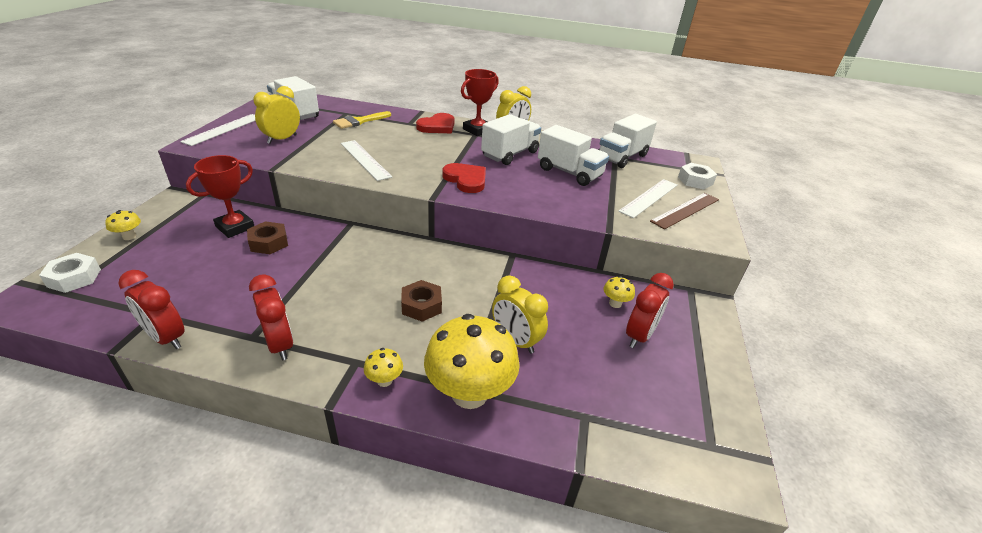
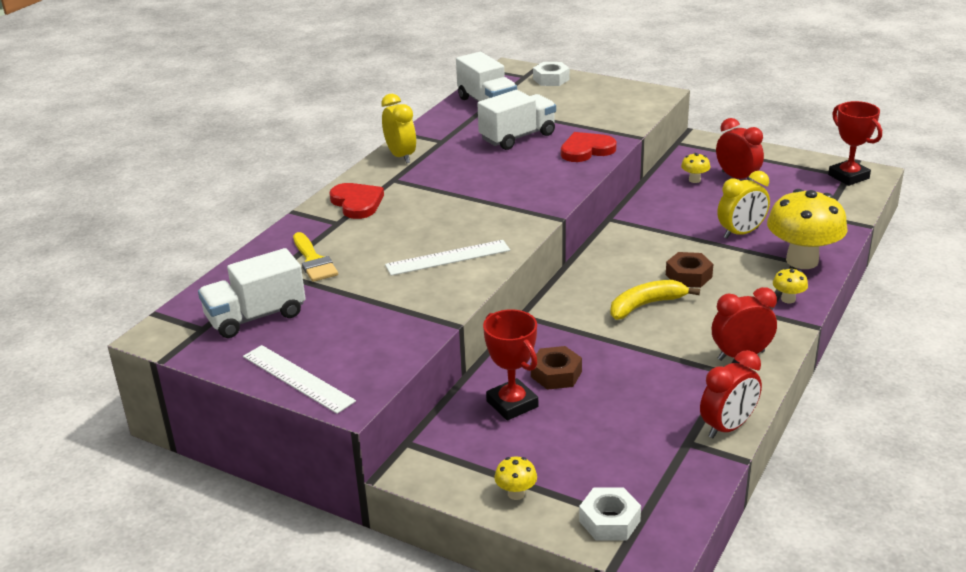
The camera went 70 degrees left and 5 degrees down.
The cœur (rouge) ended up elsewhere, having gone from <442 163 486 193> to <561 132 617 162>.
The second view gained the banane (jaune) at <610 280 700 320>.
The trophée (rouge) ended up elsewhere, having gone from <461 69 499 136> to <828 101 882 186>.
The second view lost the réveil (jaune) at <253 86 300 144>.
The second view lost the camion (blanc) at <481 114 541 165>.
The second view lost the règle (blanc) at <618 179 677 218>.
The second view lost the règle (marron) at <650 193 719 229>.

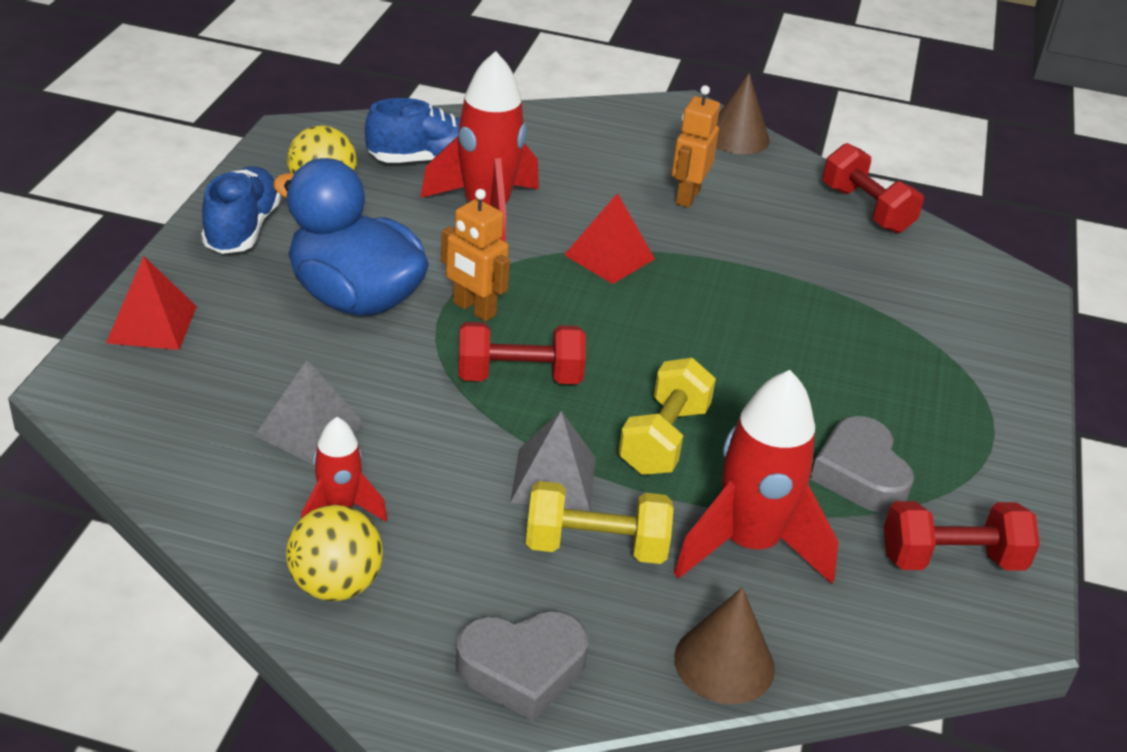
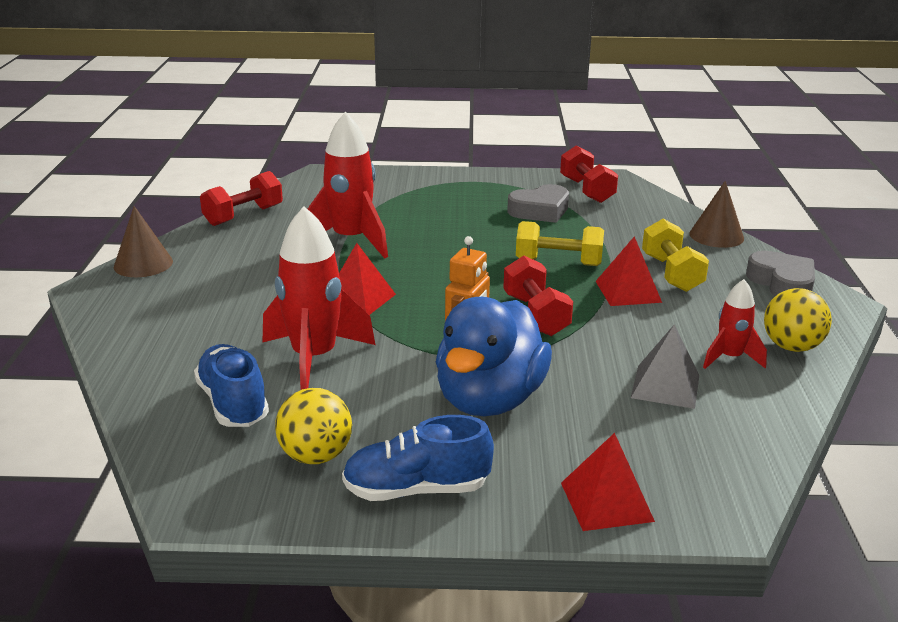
The camera went 100 degrees left and 10 degrees down.
The fusée (rouge) ended up elsewhere, having gone from <674 370 838 584> to <308 112 388 259>.
What was the pyramide (gris) at <510 411 596 511> turned into the pyramide (rouge) at <596 236 662 306>.
The second view lost the robot (orange) at <672 85 720 208>.

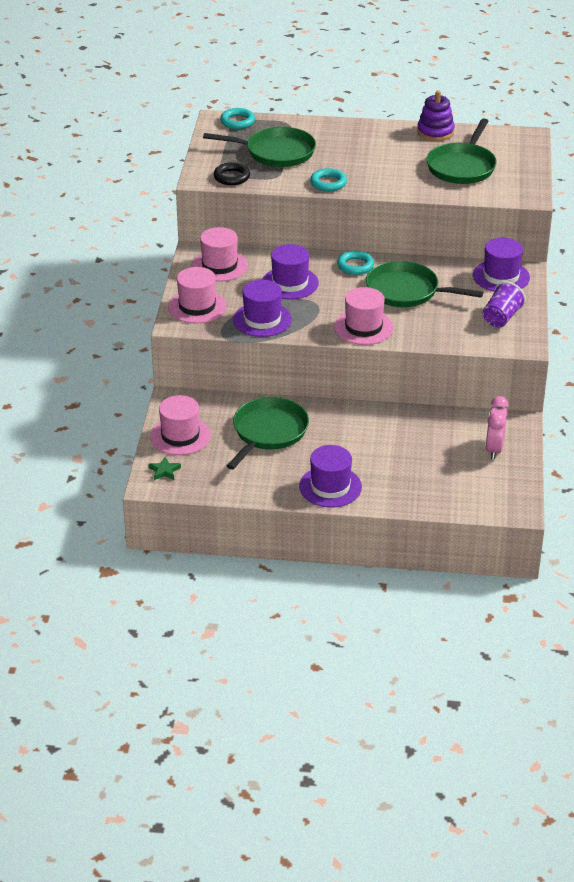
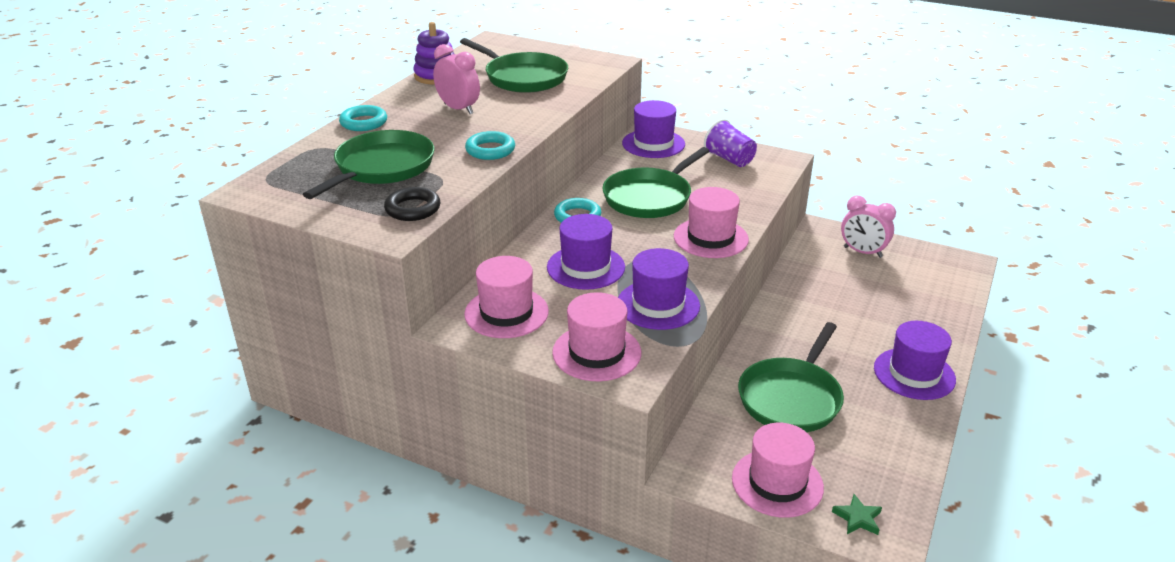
The camera went 70 degrees left and 5 degrees down.
The anneau (turquoise) ended up elsewhere, having gone from <220 108 255 129> to <339 105 387 131>.
The second view gained the réveil (rose) at <433 44 480 114>.
The poêle (vert) at <227 397 309 470> ended up facing another way, 105 degrees counterclockwise from before.

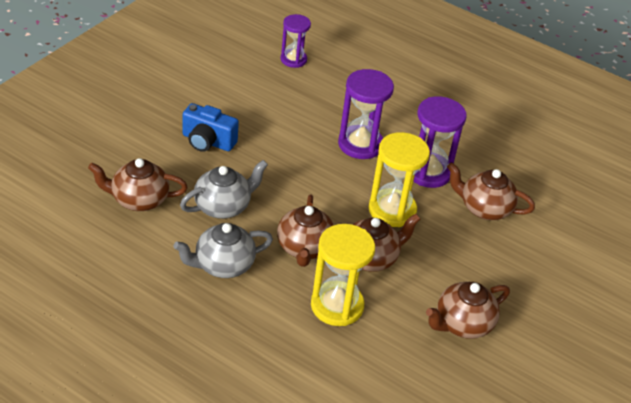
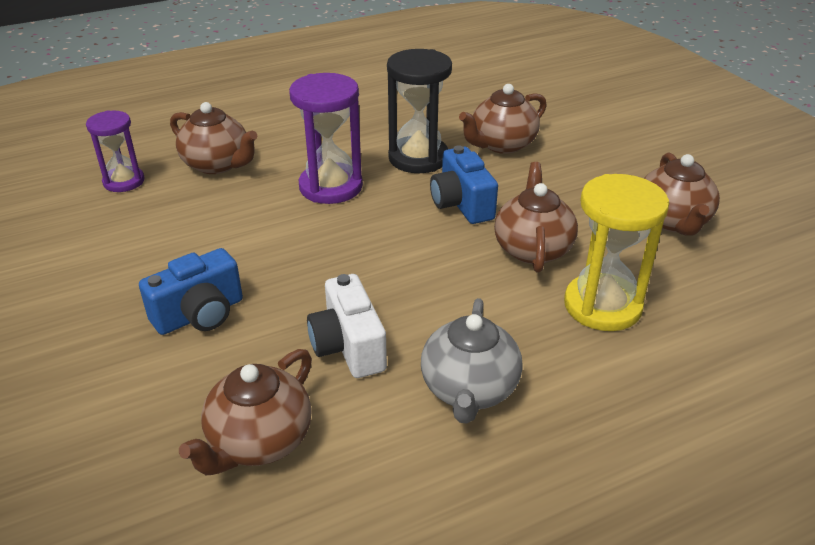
The camera went 55 degrees left and 5 degrees down.
The théière (marron) ended up elsewhere, having gone from <277 194 334 267> to <170 102 257 174>.
Where the théière (gris) stood at <180 160 268 219>, the appareil photo (blanc) came to stand at <307 274 387 378>.
What was the sablier (violet) at <413 96 467 188> turned into the sablier (noir) at <387 49 452 173>.
Where the sablier (jaune) stood at <368 132 430 227>, the appareil photo (bleu) came to stand at <430 145 498 224>.

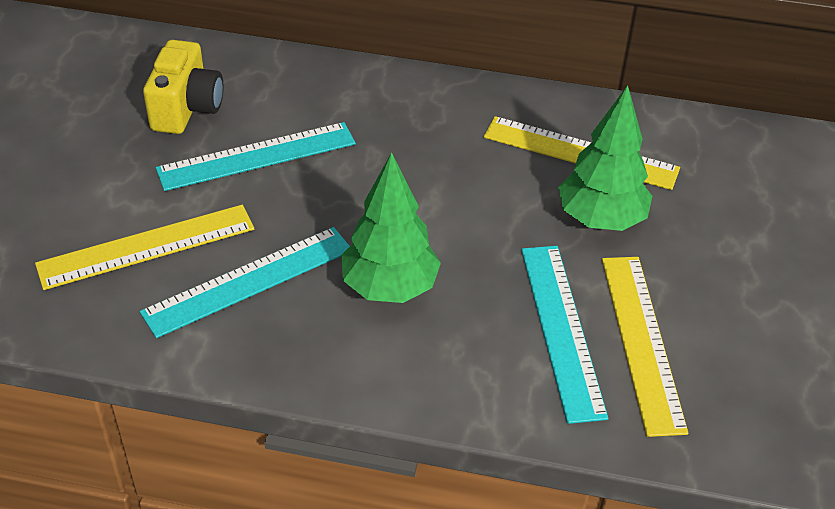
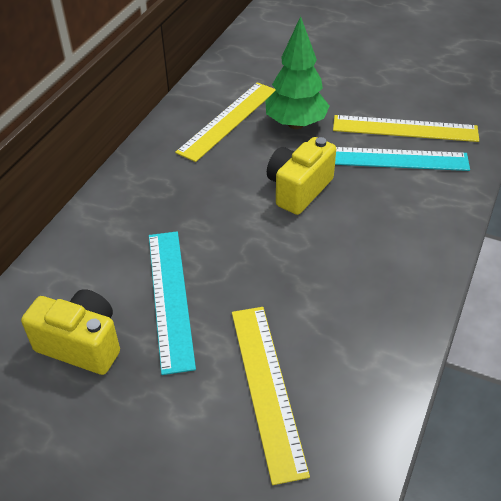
The camera went 75 degrees left and 0 degrees up.
The second view gained the appareil photo (jaune) at <267 137 336 215>.
The second view lost the règle (turquoise) at <140 227 350 338>.
The second view lost the arbre (vert) at <341 152 441 303>.

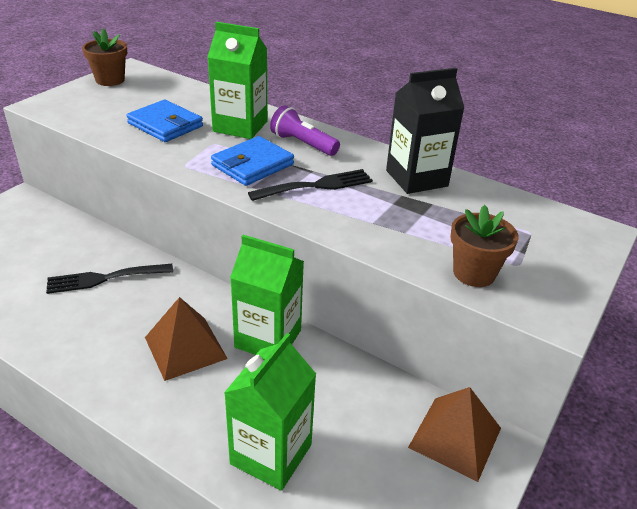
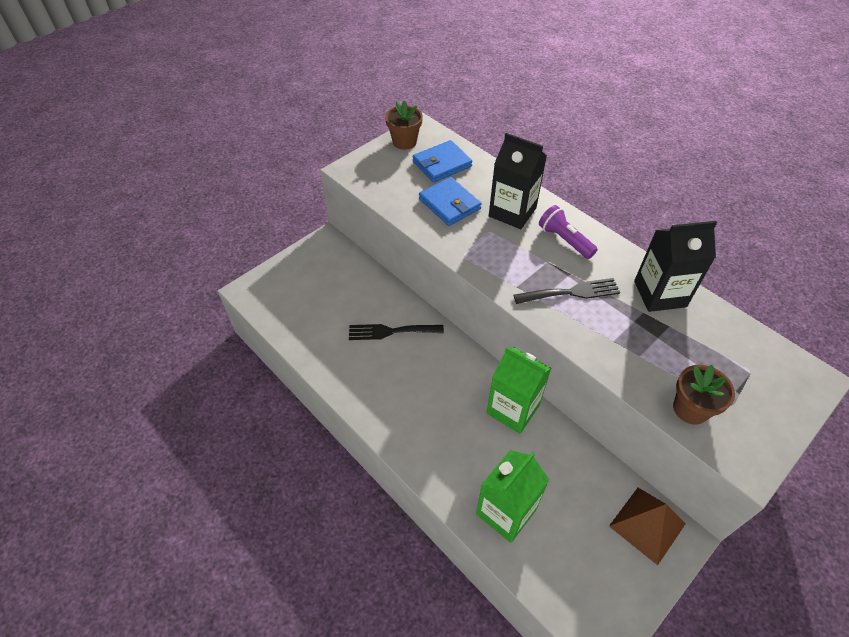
The camera went 15 degrees right and 15 degrees up.
The portefeuille (bleu) ended up elsewhere, having gone from <211 136 294 186> to <413 140 473 183>.
What was the brique de lait (vert) at <207 22 267 139> turned into the brique de lait (noir) at <489 133 547 229>.
The second view lost the pyramide (marron) at <145 297 228 381>.

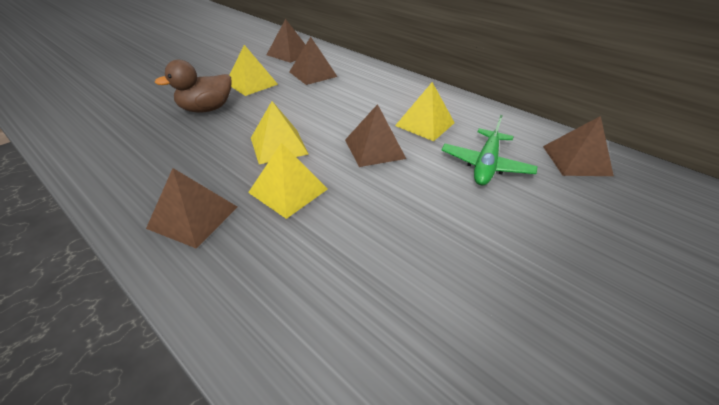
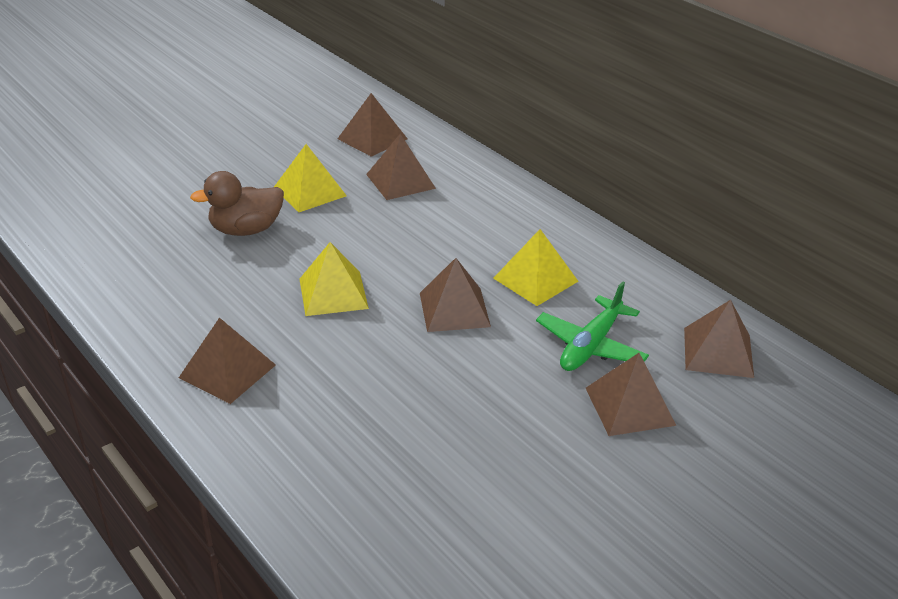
The camera went 10 degrees right and 5 degrees down.
The second view gained the pyramide (marron) at <586 353 676 436>.
The second view lost the pyramide (jaune) at <248 143 328 219>.

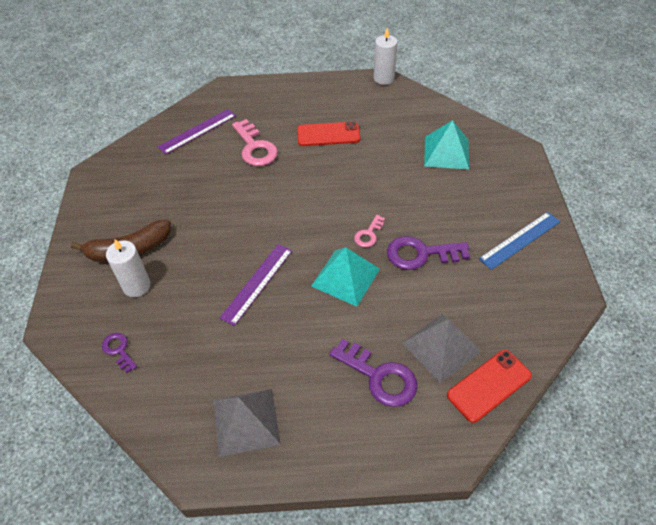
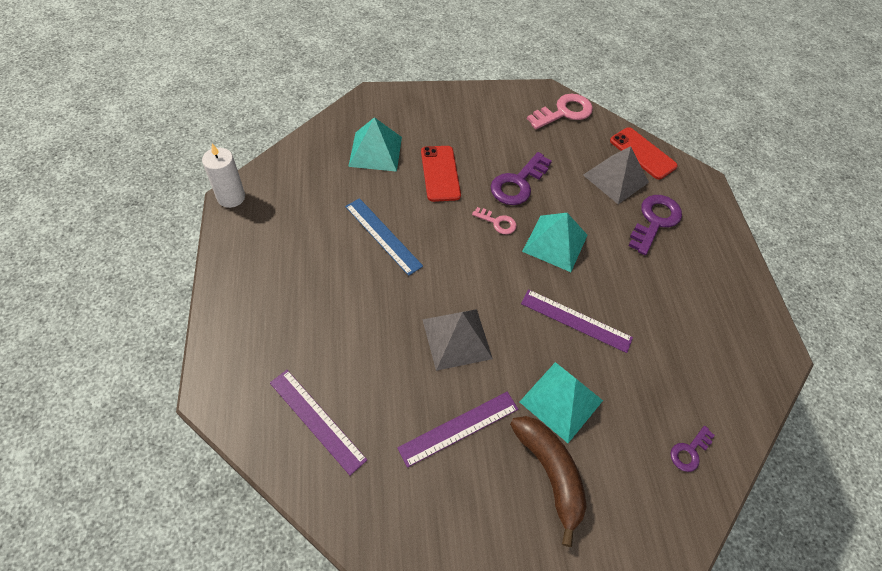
The camera went 100 degrees left and 5 degrees up.
The règle (bleu) ended up elsewhere, having gone from <479 212 560 270> to <345 198 423 276>.
The second view gained the règle (violet) at <397 392 518 468>.
The téléphone (rouge) ended up elsewhere, having gone from <297 121 361 146> to <421 146 461 202>.
The pyramide (gris) ended up elsewhere, having gone from <214 389 281 457> to <422 309 493 371>.
The clé (violet) at <387 236 470 270> ended up facing another way, 45 degrees clockwise from before.
The second view gained the pyramide (turquoise) at <520 362 603 443>.
The clé (rose) ended up elsewhere, having gone from <232 119 278 166> to <527 94 593 129>.
The second view lost the bougie (blanc) at <106 239 151 297>.

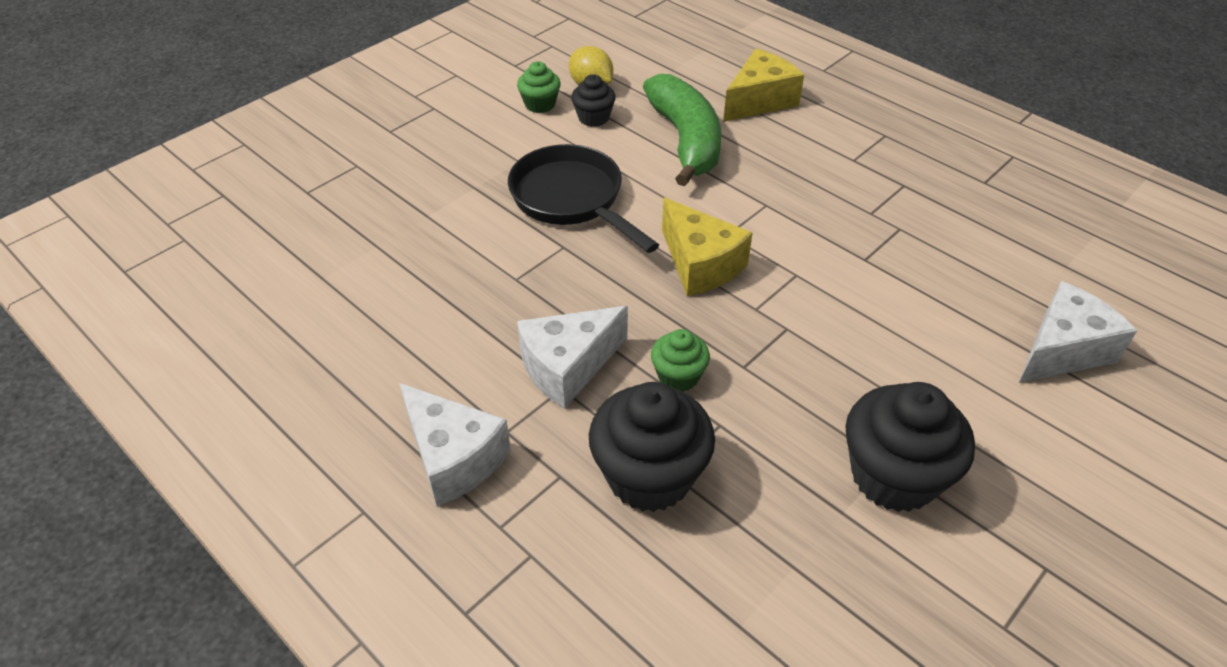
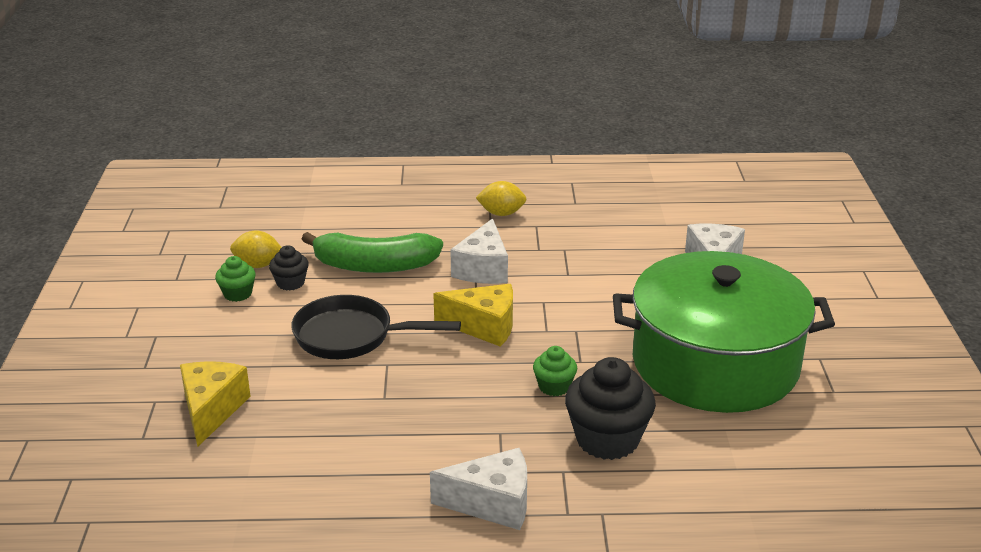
The camera went 45 degrees left and 15 degrees down.
The fromage (jaune) ended up elsewhere, having gone from <723 49 804 122> to <180 361 251 447>.
The banane (vert) at <643 74 721 186> ended up facing another way, 150 degrees clockwise from before.
The fromage (blanc) ended up elsewhere, having gone from <517 306 628 409> to <450 218 508 284>.
The second view gained the citron (jaune) at <476 181 527 216>.
Where the muffin (noir) stood at <845 382 975 512>, the marmite (vert) came to stand at <613 251 835 413>.

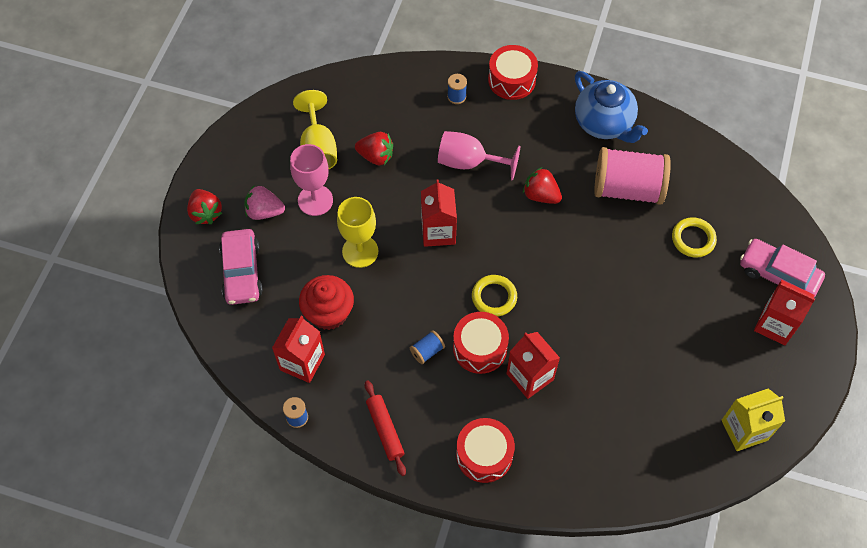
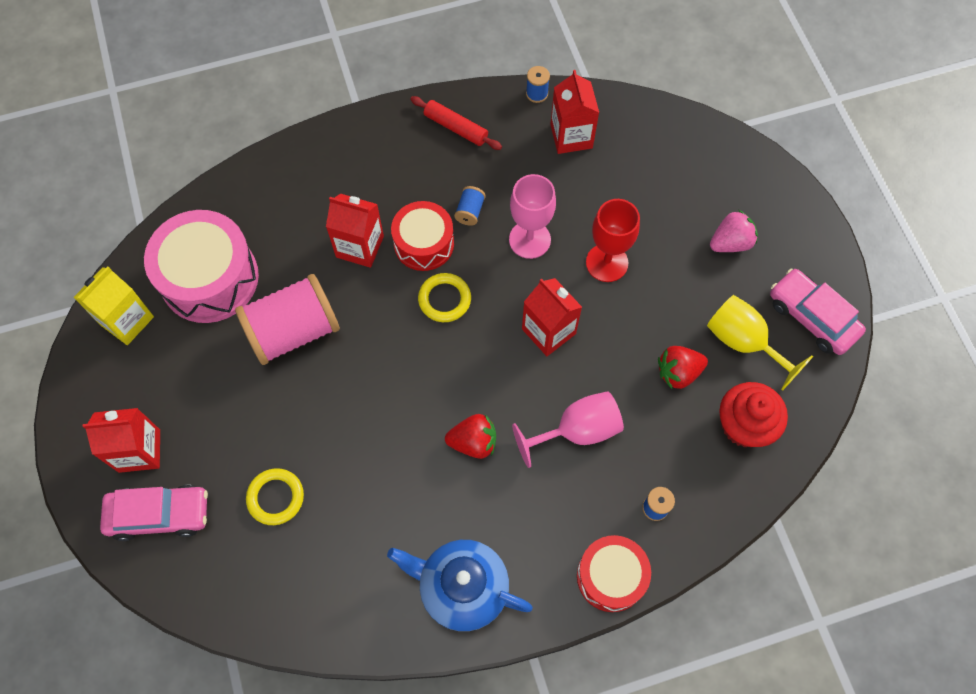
The camera went 145 degrees right and 5 degrees up.
The second view gained the tambour (rose) at <144 210 259 323>.
The bobine (rose) ended up elsewhere, having gone from <594 147 671 205> to <235 274 340 365>.
The verre à pied (rose) ended up elsewhere, having gone from <290 144 333 216> to <509 174 556 259>.
What was the verre à pied (jaune) at <337 197 378 268> turned into the verre à pied (rouge) at <586 199 640 282>.
The muffin (rouge) ended up elsewhere, having gone from <299 275 354 330> to <719 382 788 447>.
The voiture (rose) ended up elsewhere, having gone from <219 229 263 305> to <770 269 866 355>.
The second view lost the fraise (rouge) at <187 189 222 224>.
The second view lost the tambour (rouge) at <456 418 515 483>.

